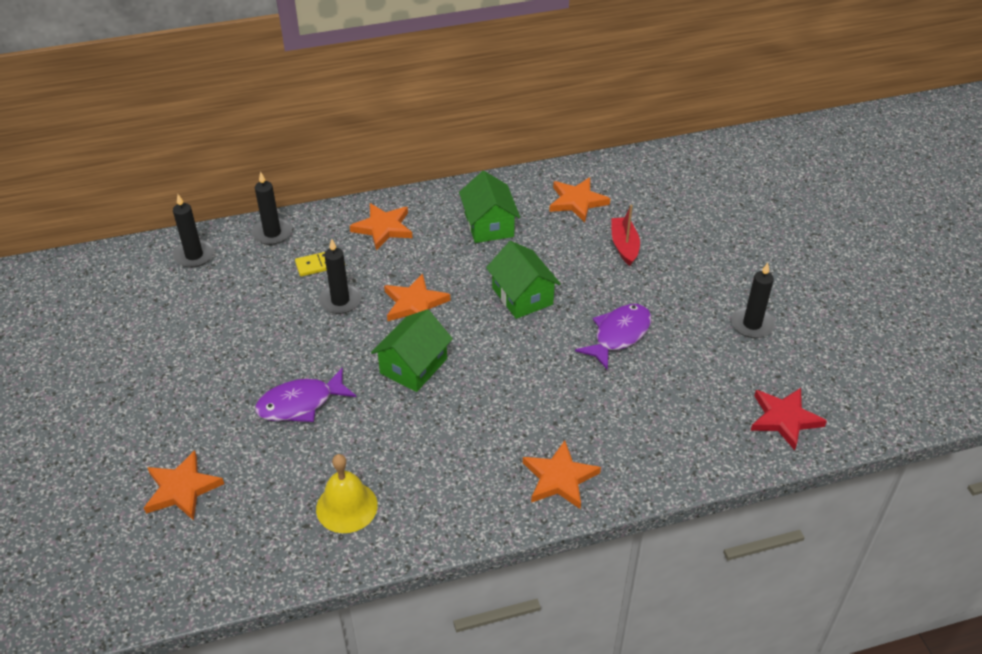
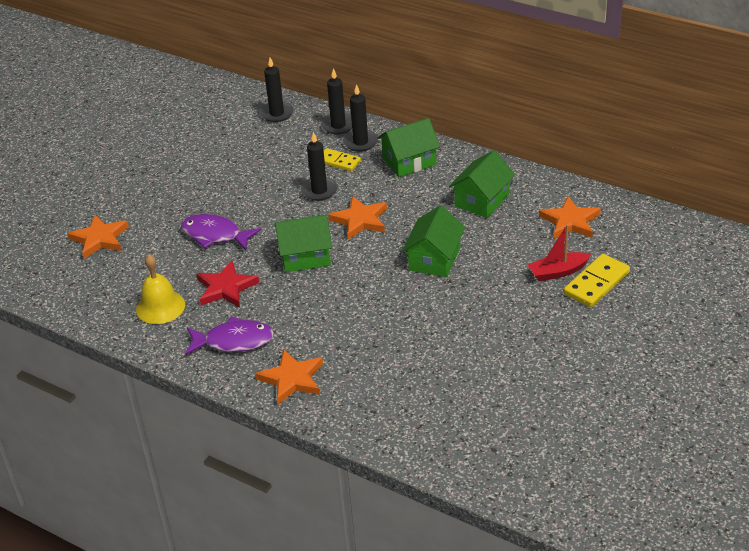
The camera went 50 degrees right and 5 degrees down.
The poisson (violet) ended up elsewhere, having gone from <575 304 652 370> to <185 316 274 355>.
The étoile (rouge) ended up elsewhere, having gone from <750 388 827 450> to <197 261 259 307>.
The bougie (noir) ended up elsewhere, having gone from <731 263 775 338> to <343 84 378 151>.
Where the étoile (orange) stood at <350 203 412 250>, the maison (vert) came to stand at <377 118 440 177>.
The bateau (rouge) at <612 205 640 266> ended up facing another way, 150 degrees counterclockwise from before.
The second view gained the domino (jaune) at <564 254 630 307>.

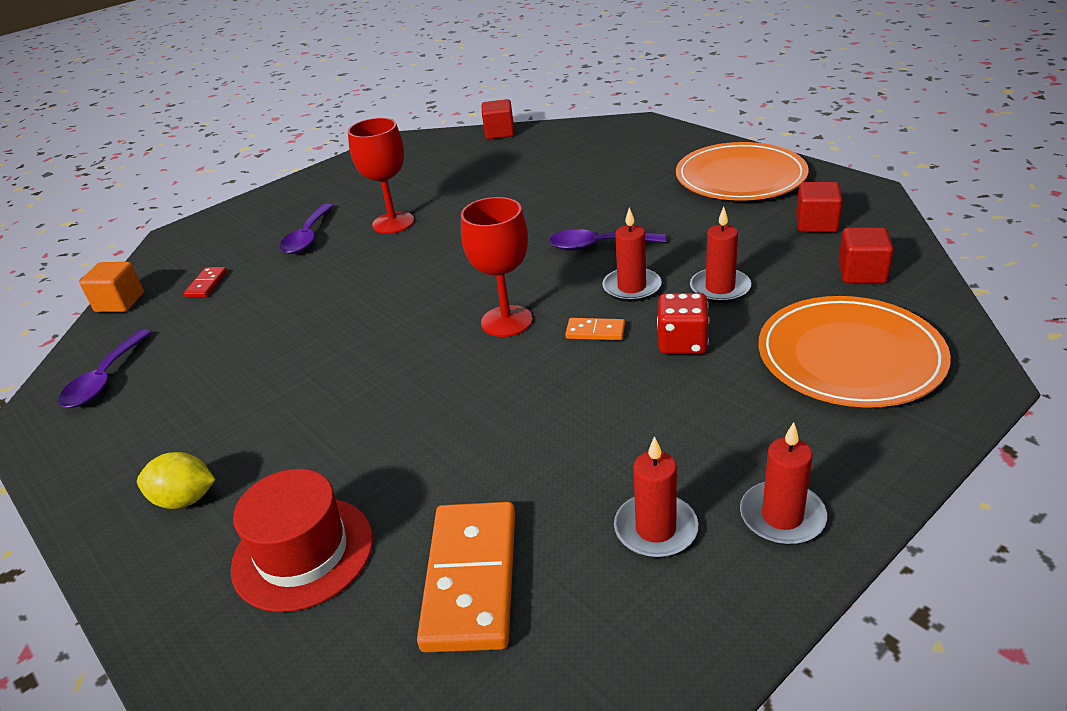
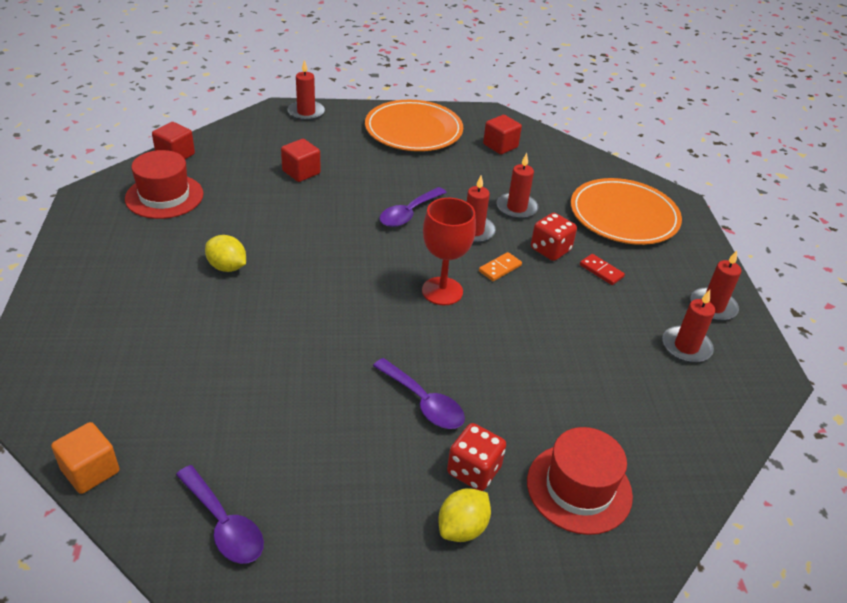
The camera went 60 degrees left and 5 degrees up.
The second view gained the chapeau (rouge) at <125 150 204 219>.
Where the verre à pied (rouge) stood at <348 118 414 234>, the citron (jaune) came to stand at <205 235 246 272>.
The cube (rouge) ended up elsewhere, having gone from <838 227 893 284> to <281 139 321 182>.
The second view gained the bougie (rouge) at <288 60 325 121>.
The cuillère (violet) ended up elsewhere, having gone from <279 204 334 254> to <373 358 465 429>.
The second view gained the dé (rouge) at <447 423 506 491>.
The domino (rouge) ended up elsewhere, having gone from <184 267 227 298> to <580 254 625 285>.
The second view lost the domino (orange) at <417 502 515 653>.

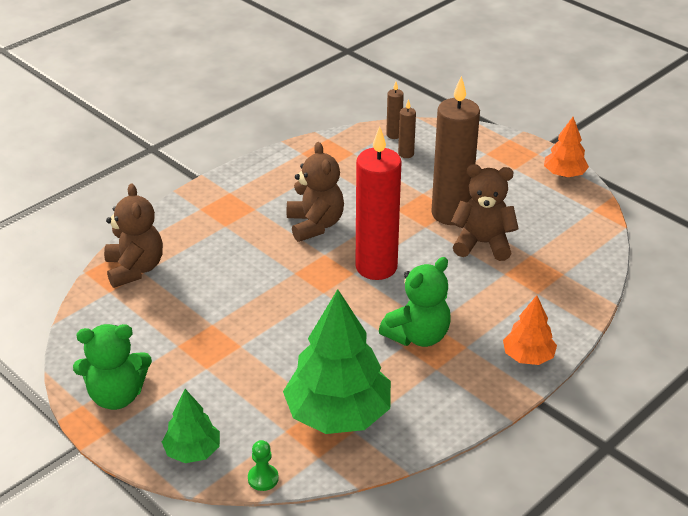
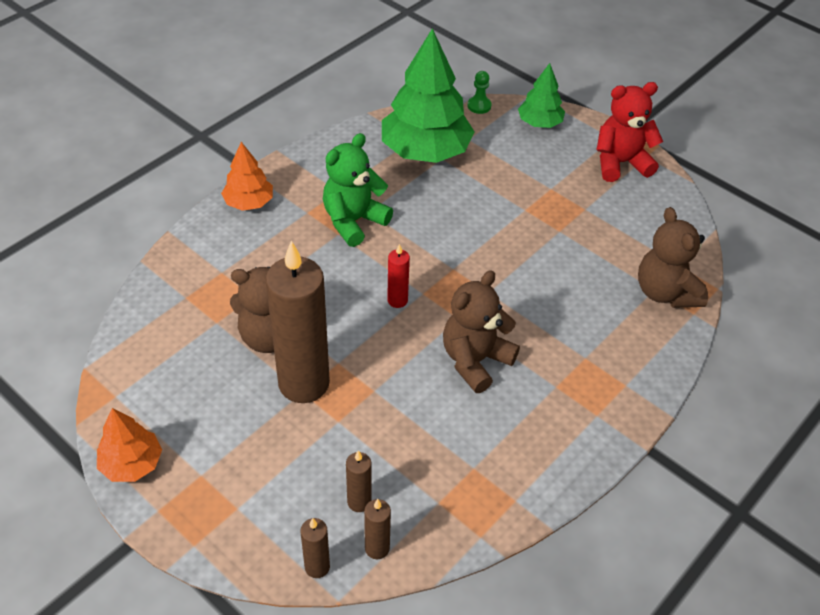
The camera went 175 degrees right and 10 degrees up.
The second view gained the bougie (marron) at <300 518 330 578>.
The size of the bougie (rouge) at <355 126 402 280> changed by a factor of 0.43.
The ours en peluche (marron) at <287 142 344 242> ended up facing another way, 60 degrees clockwise from before.
What was the ours en peluche (vert) at <73 324 152 410> turned into the ours en peluche (rouge) at <596 82 663 182>.

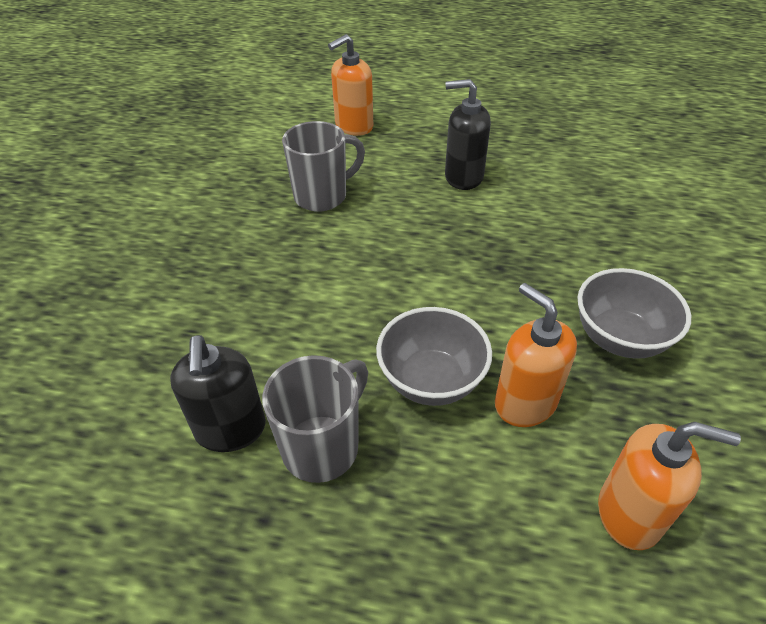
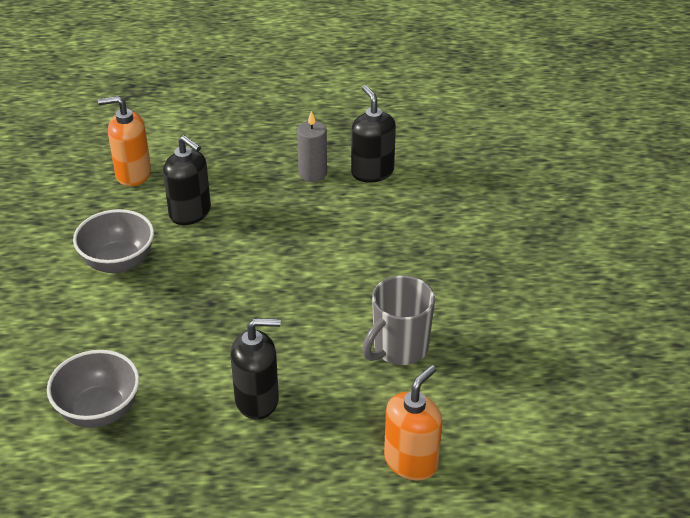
The camera went 165 degrees right and 5 degrees down.
The bol (gris) ended up elsewhere, having gone from <376 307 492 406> to <47 350 140 428>.
What was the distributeur de savon (orange) at <495 283 577 427> turned into the distributeur de savon (noir) at <163 135 211 225>.
Where the tasse (gris) stood at <262 355 368 483>, the bougie (gris) came to stand at <297 111 327 182>.

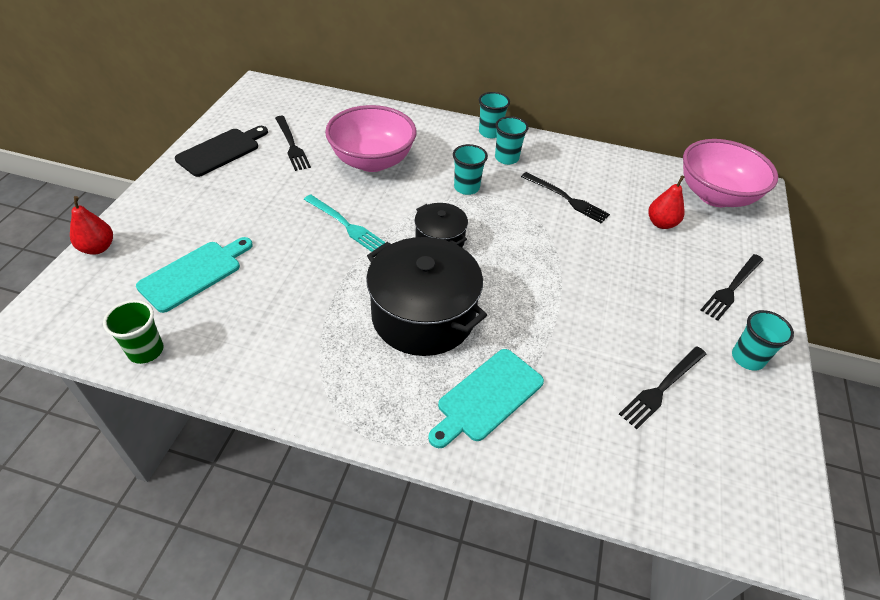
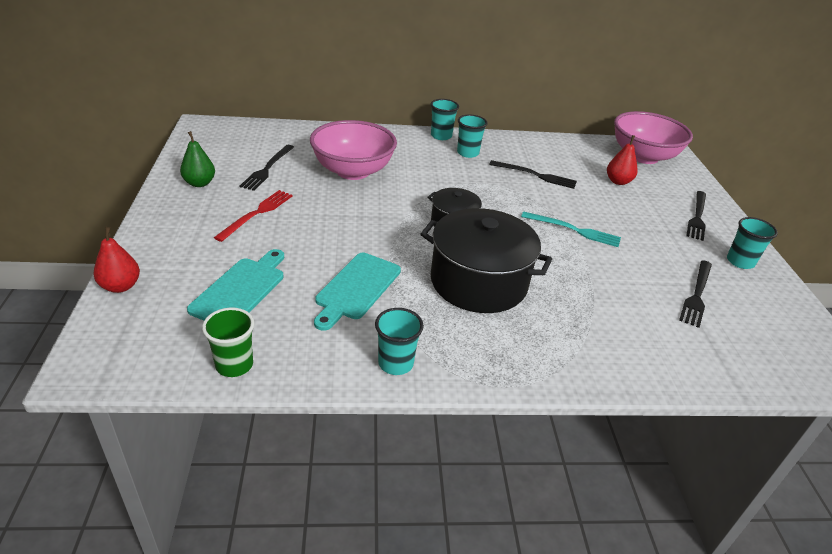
The camera went 20 degrees left and 10 degrees down.
Where the planche à découper (noir) stood at <175 126 268 177>, the poire (vert) came to stand at <180 131 215 187>.
The second view gained the fourchette (rouge) at <214 190 293 242>.
The fourchette (noir) at <275 116 311 171> ended up facing another way, 60 degrees clockwise from before.
The planche à découper (turquoise) ended up elsewhere, having gone from <428 349 544 448> to <314 253 401 331>.
The gobelet (turquoise) ended up elsewhere, having gone from <453 144 488 195> to <375 308 424 375>.
The fourchette (turquoise) ended up elsewhere, having gone from <304 194 385 252> to <521 211 621 247>.

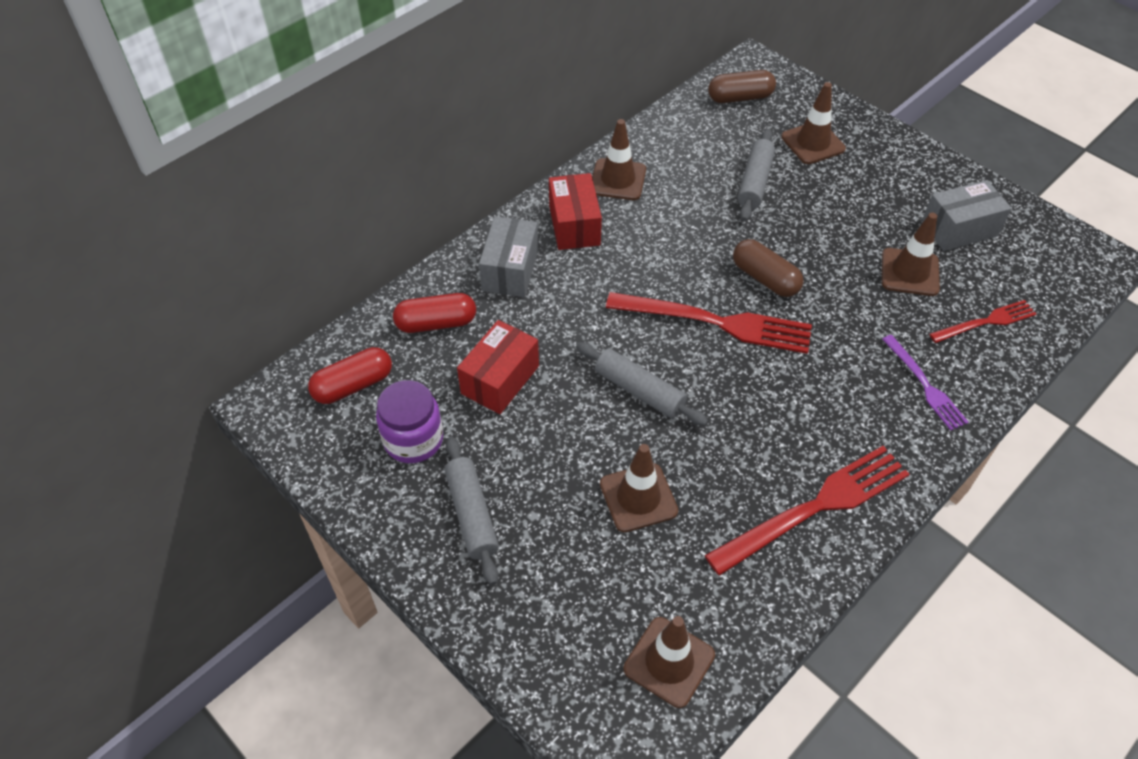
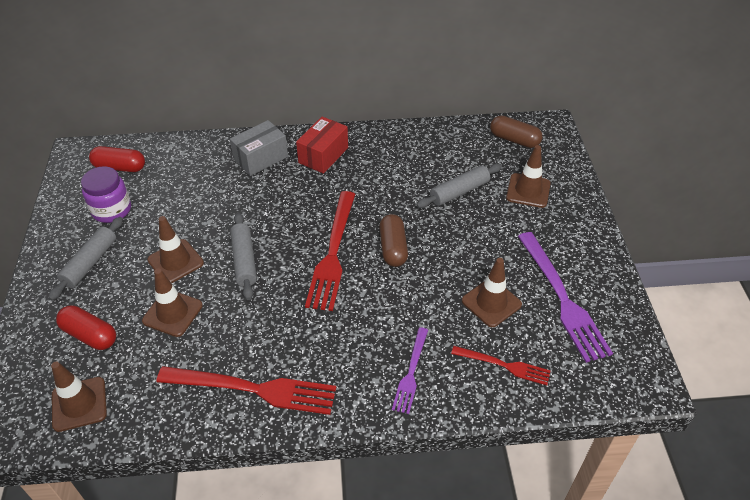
The camera went 40 degrees right and 5 degrees down.
The gélule (rouge) ended up elsewhere, having gone from <393 293 476 333> to <56 305 116 350>.
The cône de chantier (marron) ended up elsewhere, having gone from <592 119 646 200> to <147 216 204 283>.
The fourchette (rouge) at <606 292 812 354> ended up facing another way, 45 degrees clockwise from before.
Where the boîte (gris) stood at <921 180 1012 251>, the fourchette (violet) came to stand at <518 232 613 363>.
The second view lost the boîte (rouge) at <457 320 539 414>.

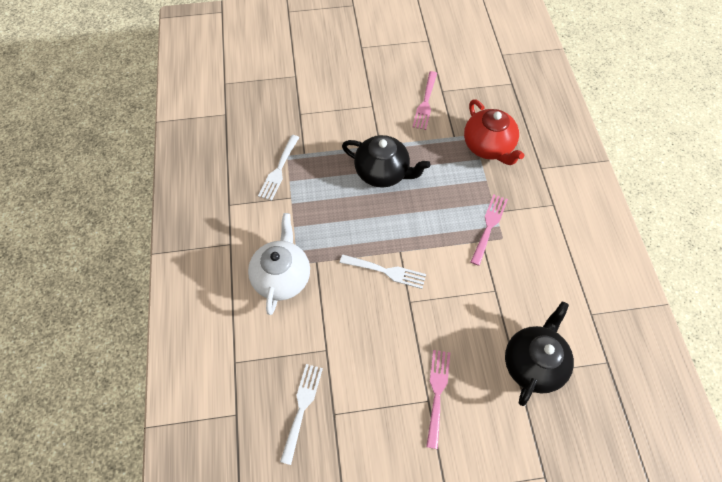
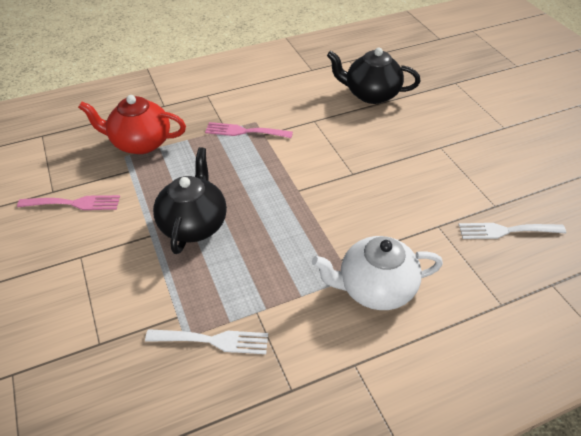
The camera went 105 degrees left and 15 degrees down.
The théière (rouge) at <464 99 524 165> ended up facing another way, 135 degrees counterclockwise from before.
The second view lost the fourchette (blanc) at <340 254 426 289>.
The second view lost the fourchette (rose) at <426 350 450 449>.

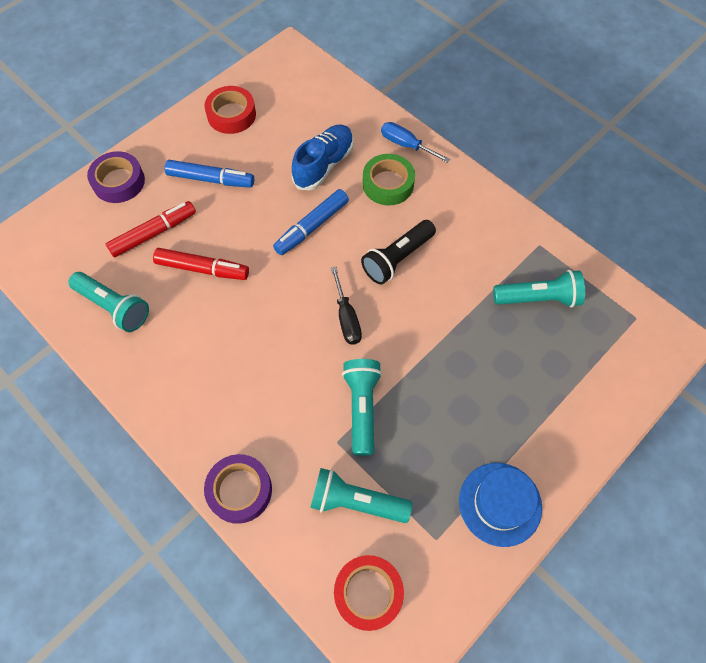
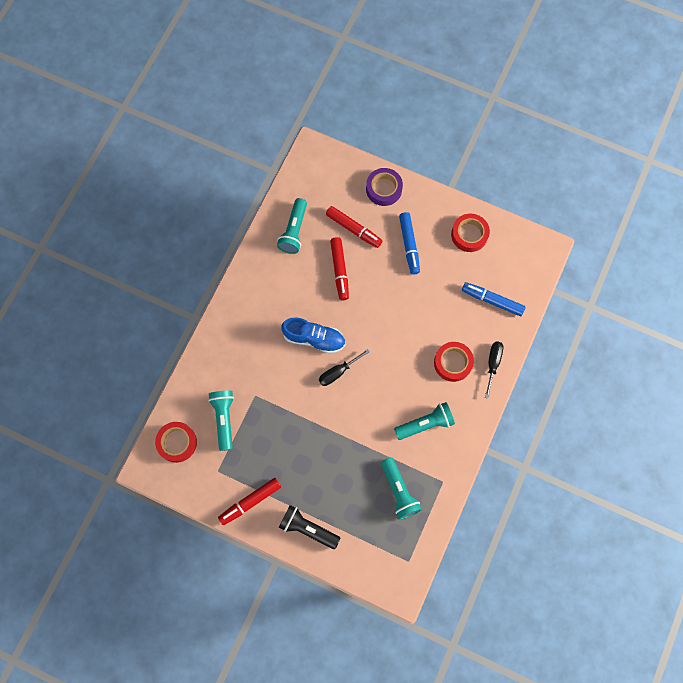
The camera went 70 degrees right and 10 degrees up.
Where the chapeau (bleu) stood at <459 463 542 547>, the feutre (rouge) came to stand at <218 478 281 525>.
The lampe de poche (noir) ended up elsewhere, having gone from <361 220 436 284> to <279 505 340 549>.
The chaussure (bleu) ended up elsewhere, having gone from <292 124 354 191> to <281 317 345 354>.
The lampe de poche (turquoise) ended up elsewhere, having gone from <342 359 382 456> to <394 402 455 440>.
What was the ruban adhésif (vert) at <363 154 415 206> turned into the ruban adhésif (rouge) at <434 342 474 382>.
The feutre (bleu) ended up elsewhere, having gone from <273 189 349 255> to <462 282 526 316>.
What was the tournevis (bleu) at <381 122 450 163> turned into the tournevis (noir) at <485 341 503 399>.
The second view lost the ruban adhésif (violet) at <204 454 272 524>.

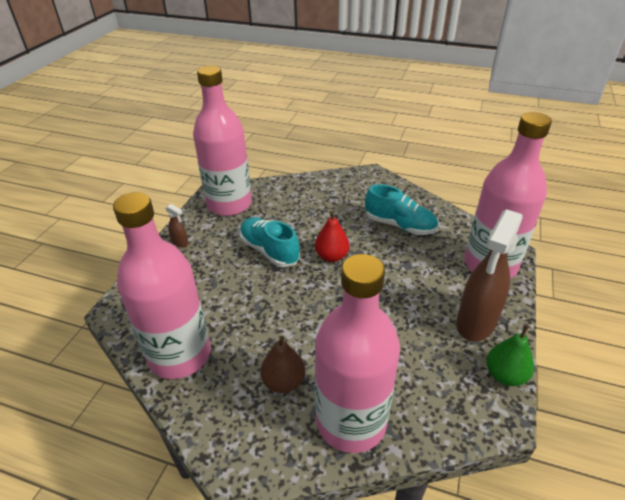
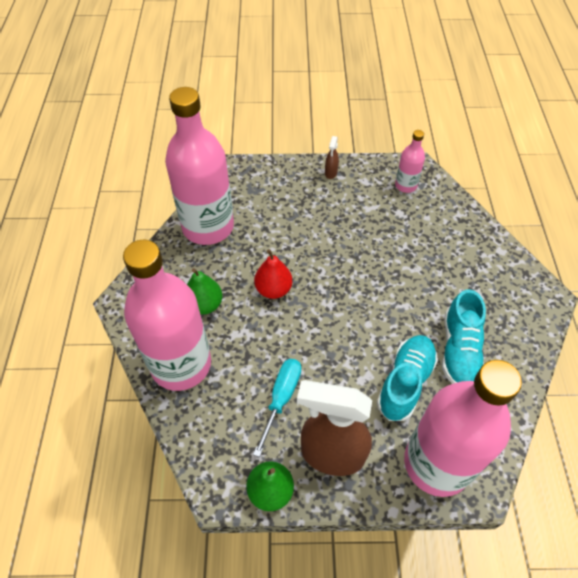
The camera went 70 degrees right and 15 degrees up.
What was the poire (marron) at <260 336 305 393> turned into the poire (vert) at <187 268 222 315>.
The second view gained the tournevis (turquoise) at <253 359 301 457>.
The poire (rouge) ended up elsewhere, having gone from <315 211 350 262> to <254 249 292 299>.
The chaussure (turquoise) ended up elsewhere, having gone from <240 217 300 267> to <377 335 438 421>.
The size of the bouteille (rose) at <193 65 252 216> changed by a factor of 0.45.

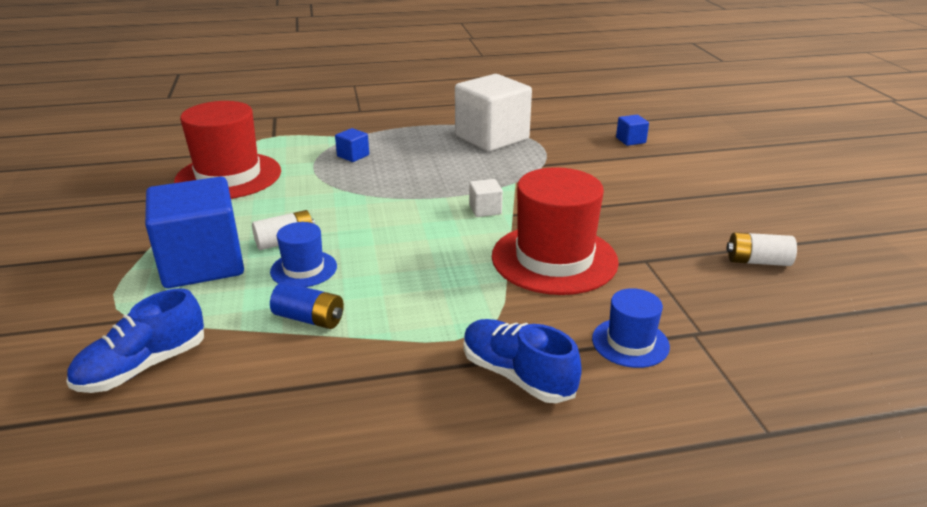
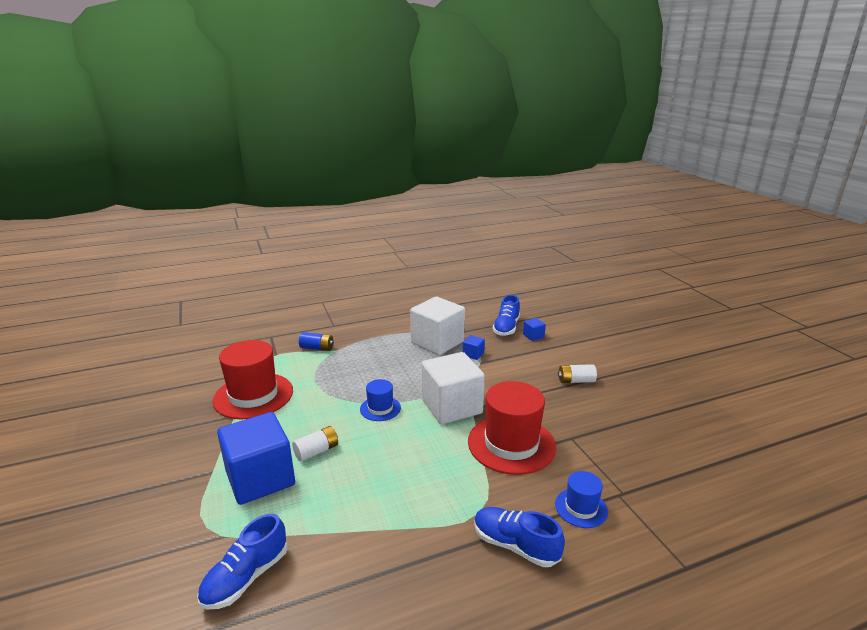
The camera went 10 degrees left and 5 degrees down.
The pile (bleu) ended up elsewhere, having gone from <270 282 344 329> to <299 332 334 351>.
The chapeau (bleu) ended up elsewhere, having gone from <270 222 337 287> to <360 379 401 421>.
The size of the cube (blanc) at <469 179 503 217> changed by a factor of 2.44.
The cube (bleu) ended up elsewhere, having gone from <335 128 369 162> to <463 335 485 360>.
The second view gained the chaussure (bleu) at <493 295 520 336>.
The pile (blanc) ended up elsewhere, having gone from <726 232 797 266> to <558 364 597 383>.

